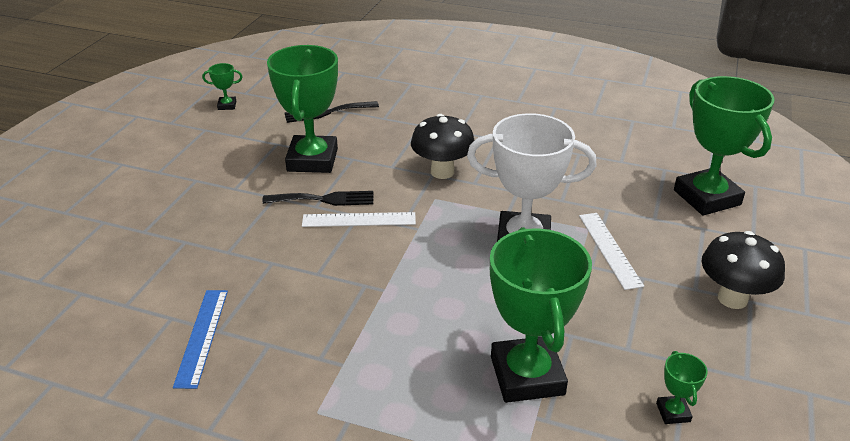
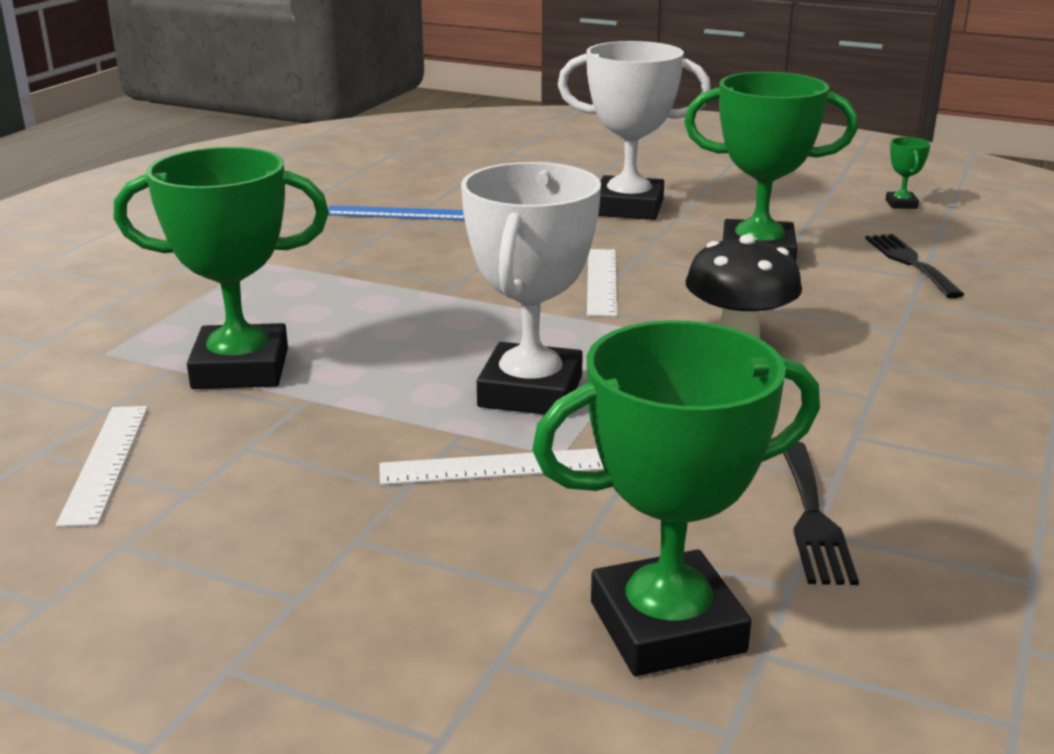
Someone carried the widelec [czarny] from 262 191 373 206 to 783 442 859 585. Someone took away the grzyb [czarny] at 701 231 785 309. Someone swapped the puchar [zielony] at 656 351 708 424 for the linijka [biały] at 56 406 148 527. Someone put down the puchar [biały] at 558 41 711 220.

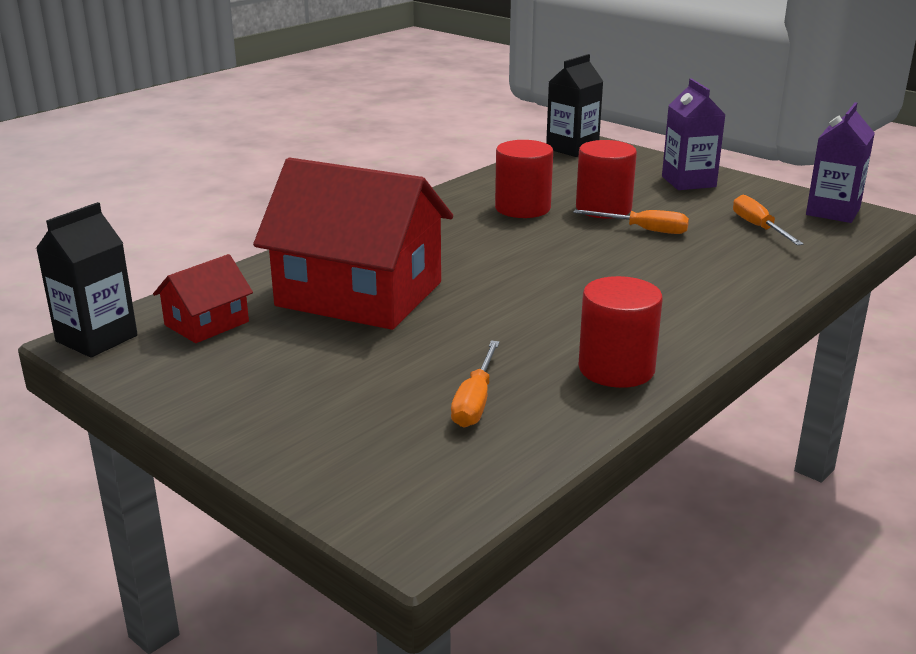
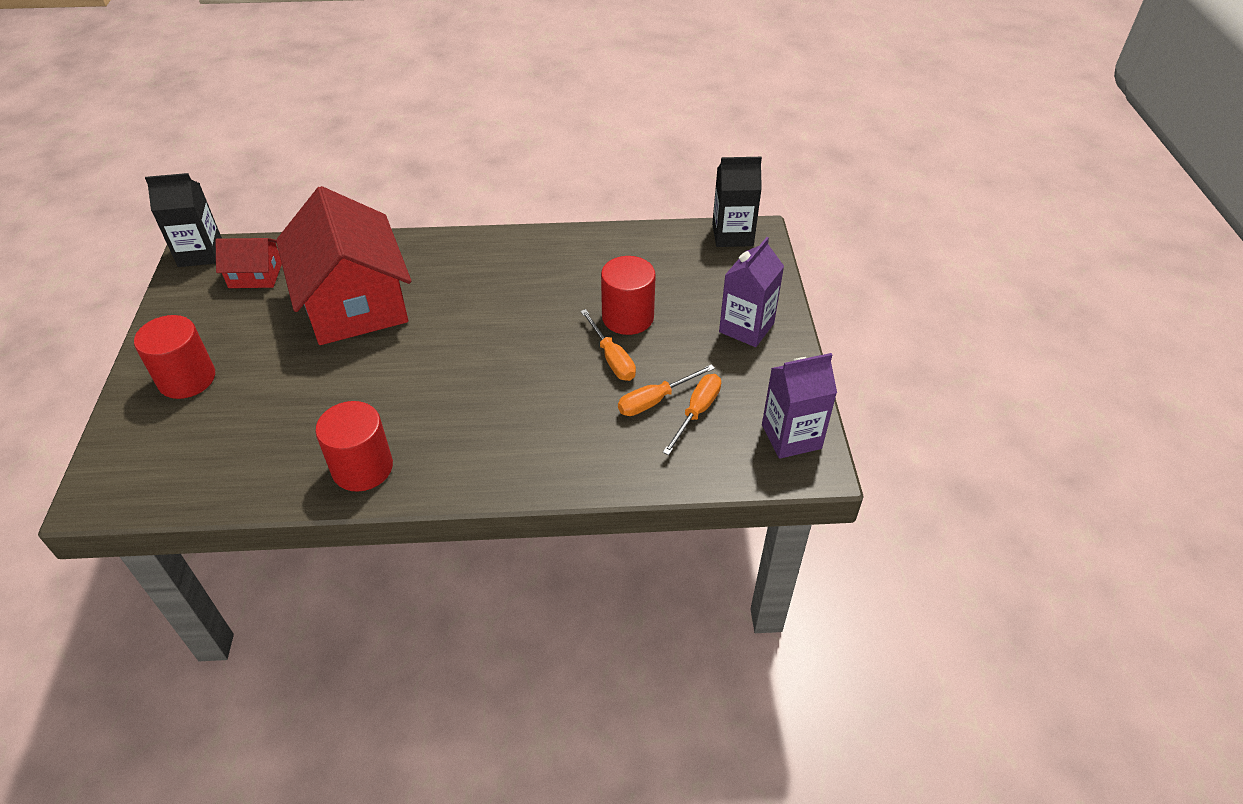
Someone carried the walec [czerwony] from 495 140 553 218 to 134 315 215 399. Someone carried the śrubokręt [pomarańczowy] from 451 341 500 428 to 618 364 715 416.

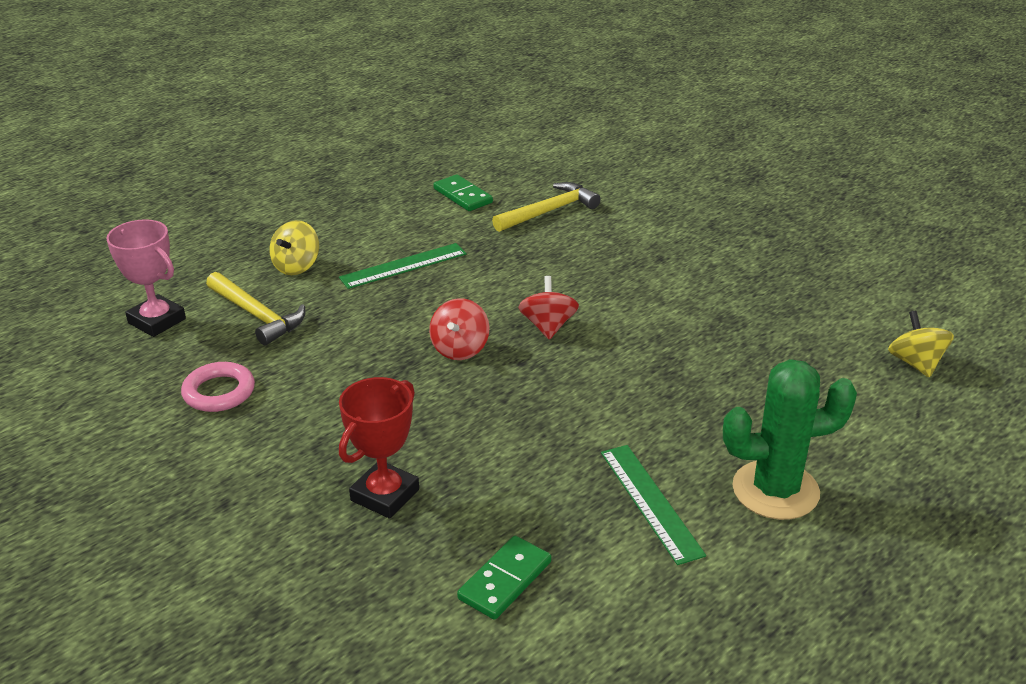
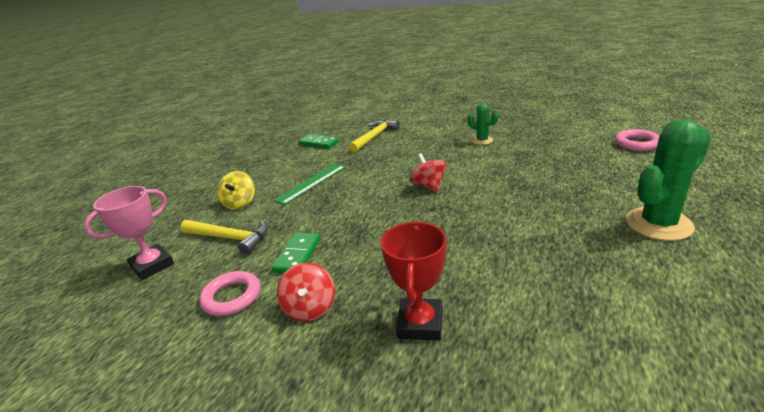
Someone rotated the puchar [różowy] at 106 219 186 337 by 60 degrees counterclockwise. Someone carried the bączek [czerwony] from 429 298 490 360 to 277 262 335 321. Someone swapped the bączek [żółty] at 888 310 954 378 for the pierścień [różowy] at 615 129 660 151. Someone took away the linijka [zielony] at 601 445 706 565. Someone carried the kostka domina [zielony] from 457 536 551 620 to 271 233 321 273. Someone put down the kaktus [zielony] at 467 103 499 145.

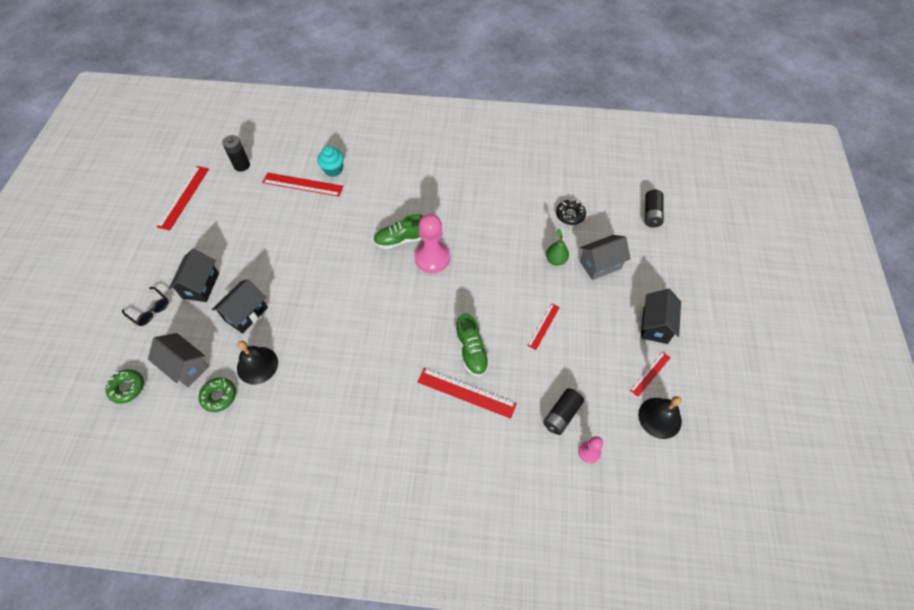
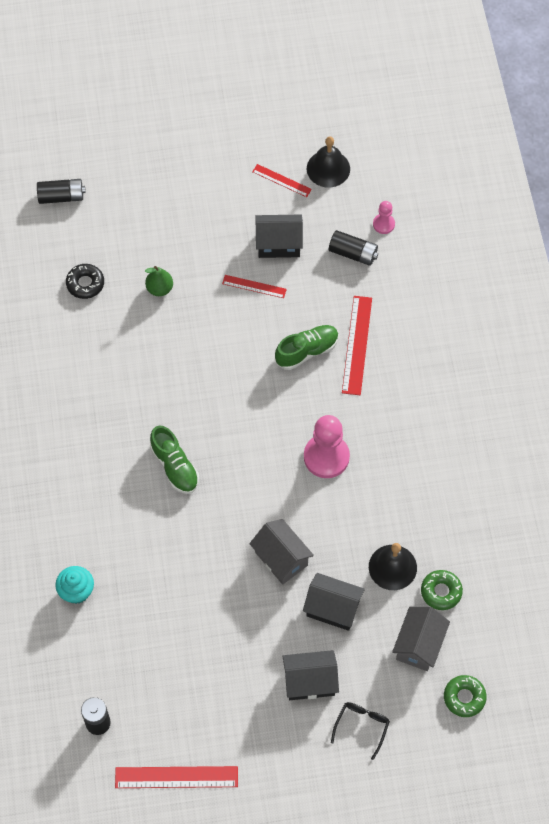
Someone took away the linijka [czerwony] at 262 172 344 197. Someone carried the pionek [różowy] from 414 214 450 273 to 304 415 350 478. Someone carried the domek [szary] from 580 235 630 280 to 249 519 314 584. Someone carried the domek [czarny] from 641 289 681 344 to 256 215 303 258.

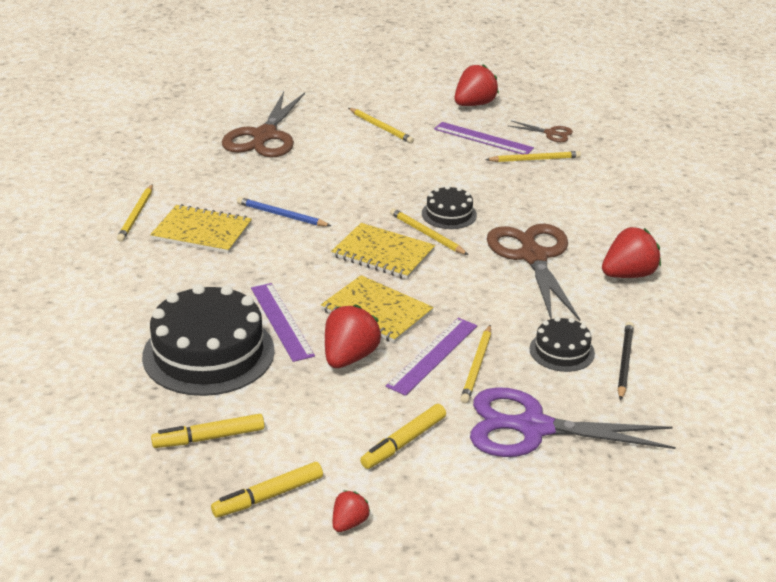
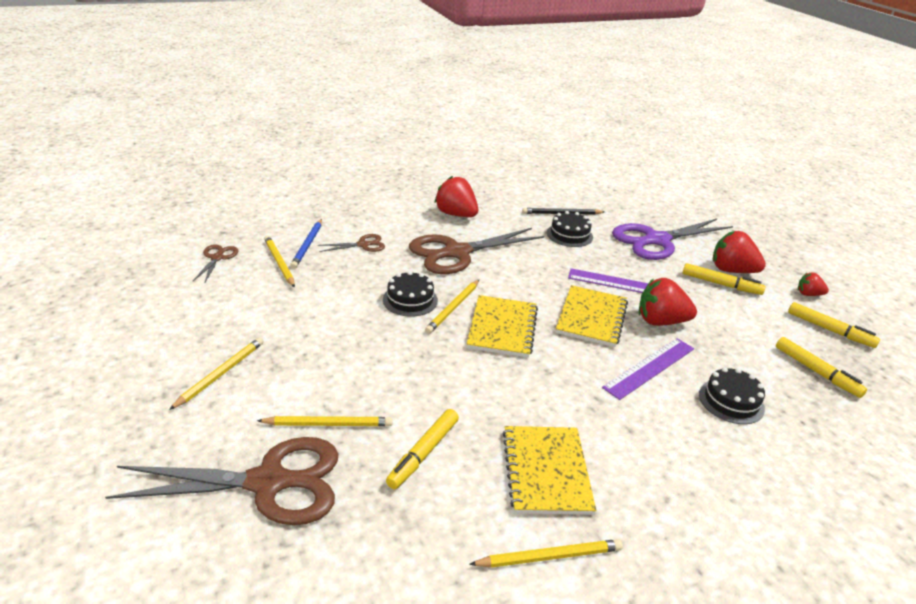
Someone carried the truskawka [czerwony] from 455 64 499 106 to 713 231 766 273. Someone took away the linijka [fioletowy] at 434 122 534 154. Someone carried the ołówek [niebieski] from 237 197 331 226 to 290 219 322 269. Someone scaled the tort [czarny] at 142 284 275 396 by 0.50. Someone carried the ołówek [żółty] from 460 325 491 403 to 257 416 393 426. Someone rotated the nożyczki [fioletowy] at 470 387 676 457 by 75 degrees clockwise. Someone put down the nożyczki [brązowy] at 318 234 385 252. Someone put down the flamaster [żółty] at 386 409 459 489.

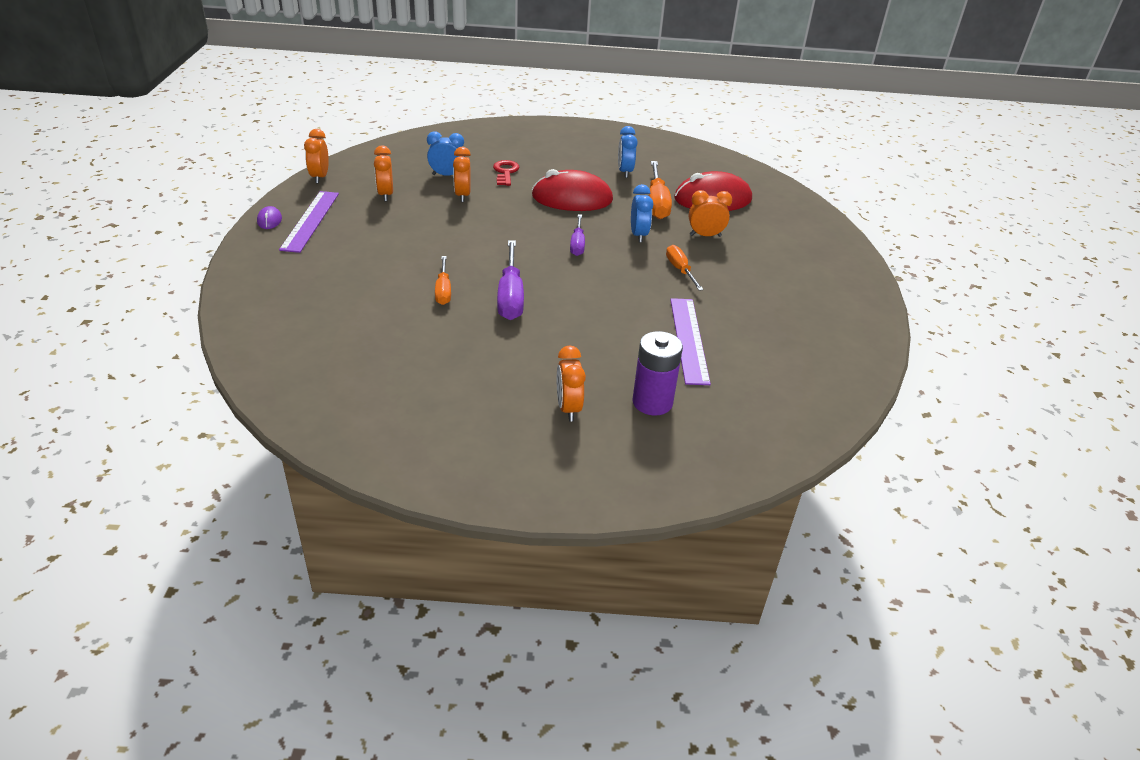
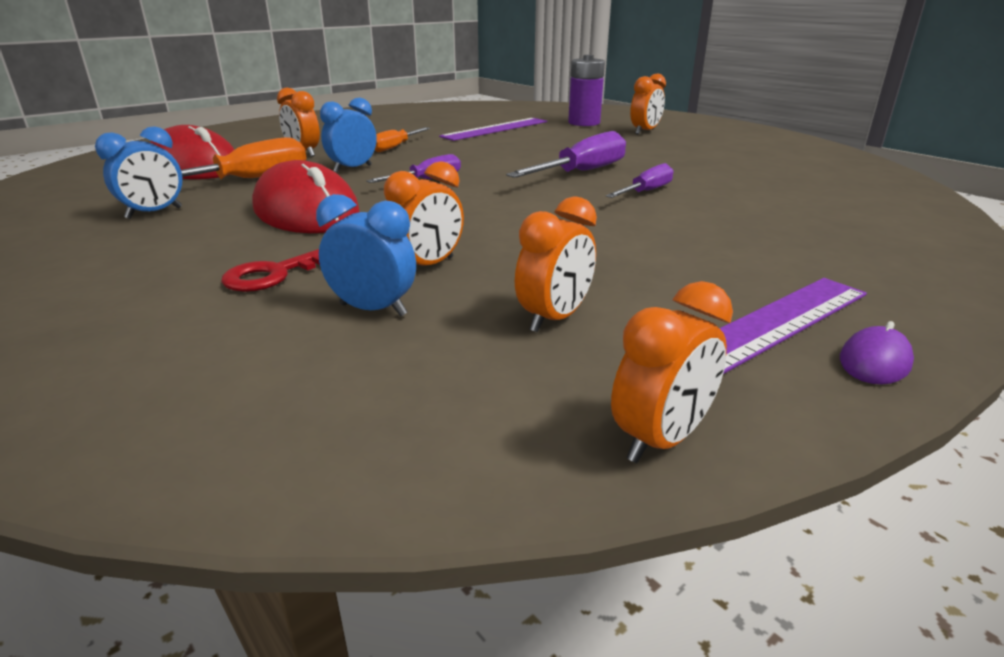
Someone rotated the budzik [niebieski] at 427 131 465 176 by 150 degrees clockwise. Someone repainted the śrubokręt [pomarańczowy] at 435 256 451 305, which became the śrubokręt [fioletowy] at 606 163 673 198.

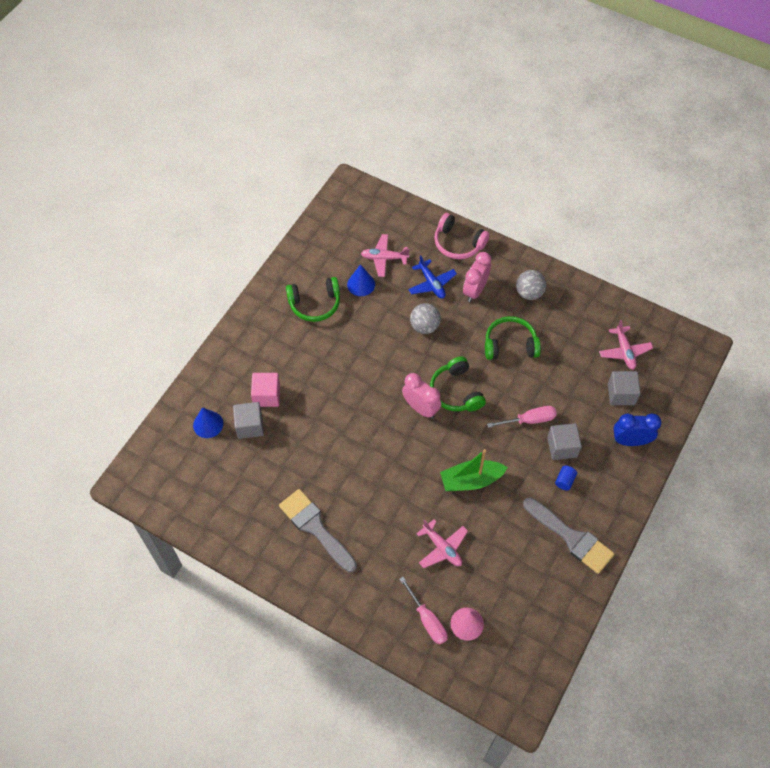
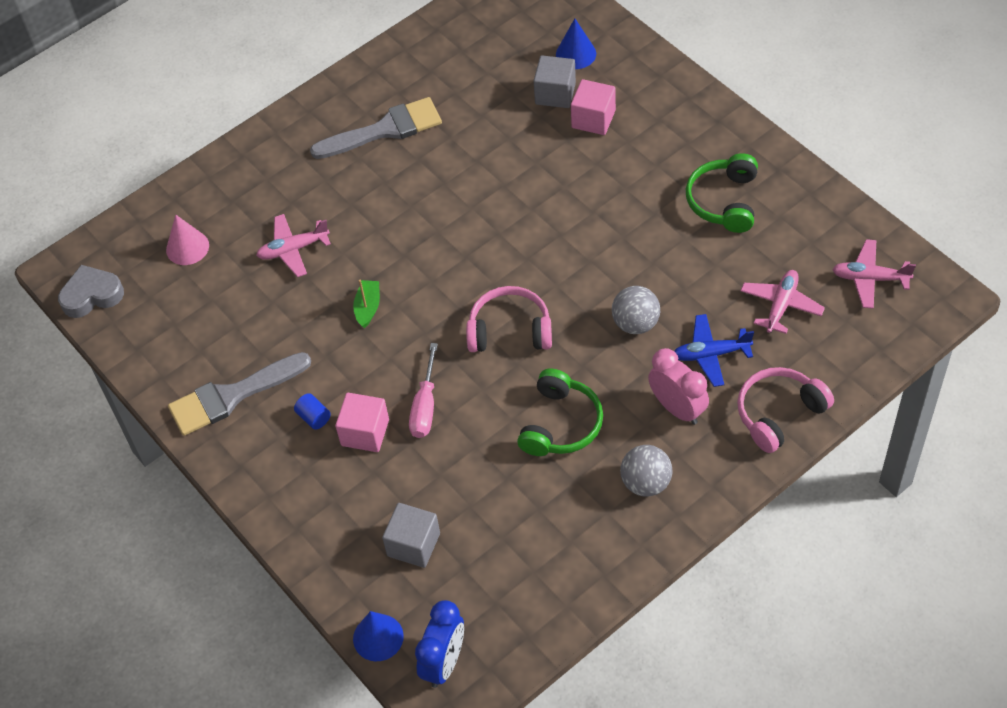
Someone carried the stożek [niebieski] from 347 264 375 296 to 353 611 404 661. Someone carried the samolot [różowy] from 599 320 653 370 to 832 239 916 309. Someone repainted the słuchawki [zielony] at 430 356 486 411, which became the słuchawki [różowy] at 466 286 552 352. Someone took away the budzik [różowy] at 402 373 441 419. Someone carried the budzik [niebieski] from 613 413 662 446 to 415 600 464 688. Someone repainted the sześcian [szary] at 547 423 582 460, which became the sześcian [różowy] at 335 393 389 452. Someone scaled the łódka [zielony] at 440 449 508 491 by 0.57. Someone took away the śrubokręt [różowy] at 399 577 447 644. Someone put down the serce [szary] at 58 265 124 318.

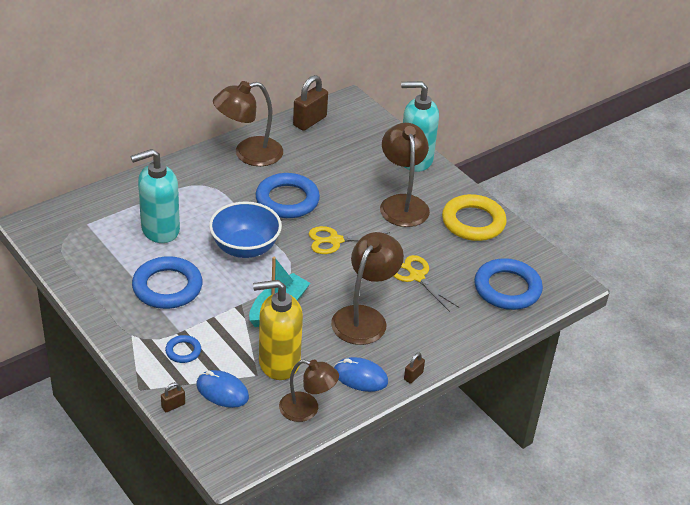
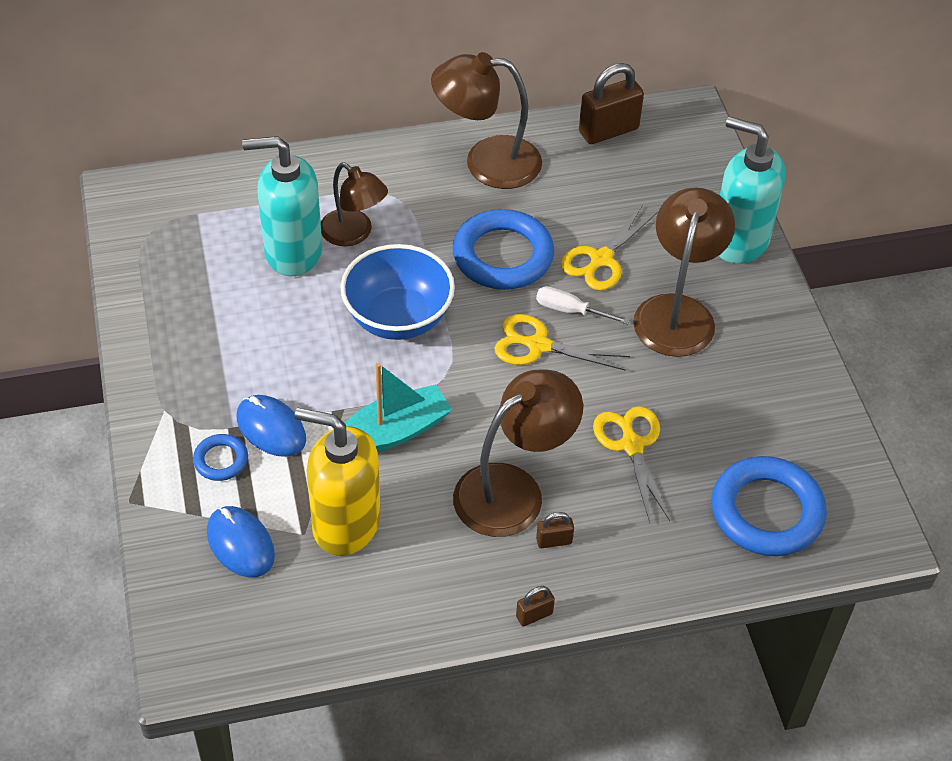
Someone took away the pierścień [żółty] at 442 194 507 241. Someone took away the pierścień [niebieski] at 132 256 203 309. Someone carried the myszka [niebieski] from 334 357 388 392 to 237 395 306 457. Someone carried the lampka [brązowy] from 279 360 339 422 to 321 162 388 246. Someone carried the kłódka [brązowy] from 161 382 185 412 to 536 512 574 548. Someone put down the nożyczki [żółty] at 561 206 658 291. Someone put down the śrubokręt [biały] at 536 286 630 325.

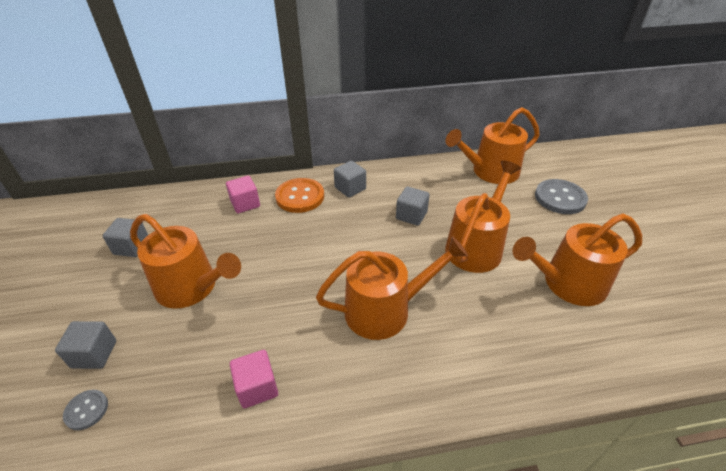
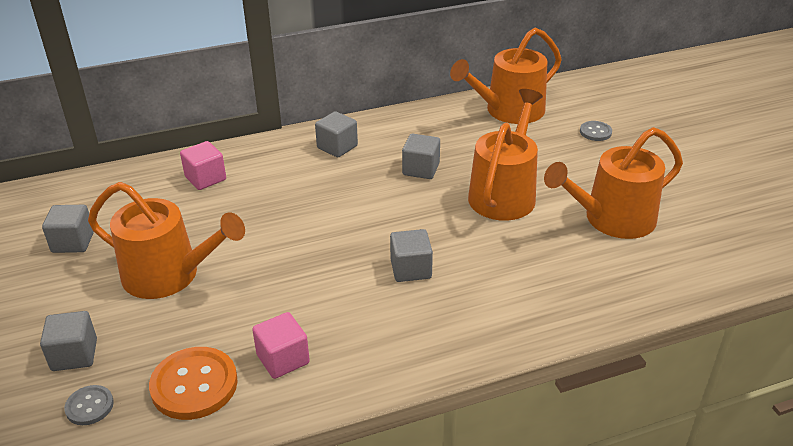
Someone carried the guzik [pomarańczowy] from 275 178 324 213 to 149 347 238 420. Someone scaled the guzik [szary] at 535 179 588 214 by 0.53. Someone swapped the konewka [pomarańczowy] at 316 236 468 340 for the sześcian [szary] at 390 229 433 282.

